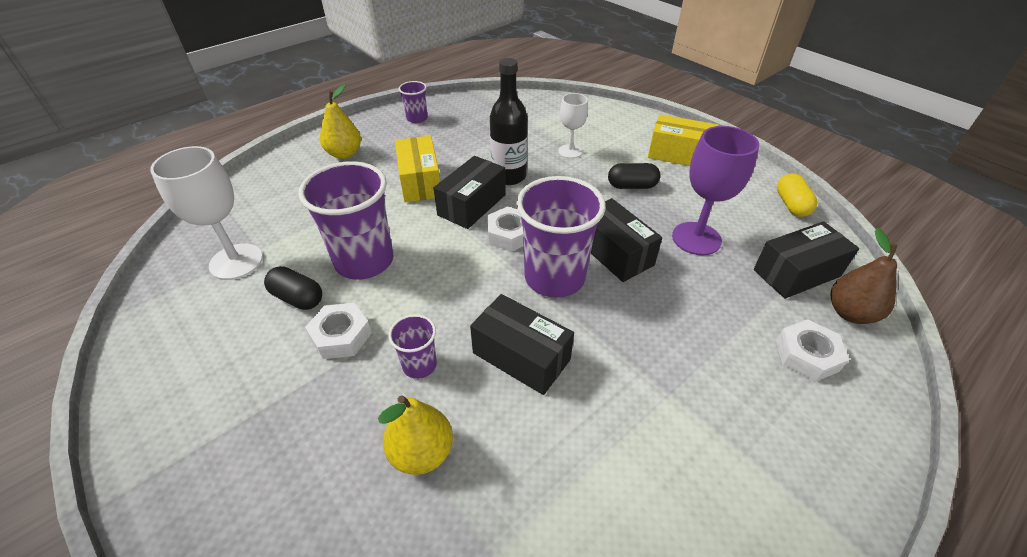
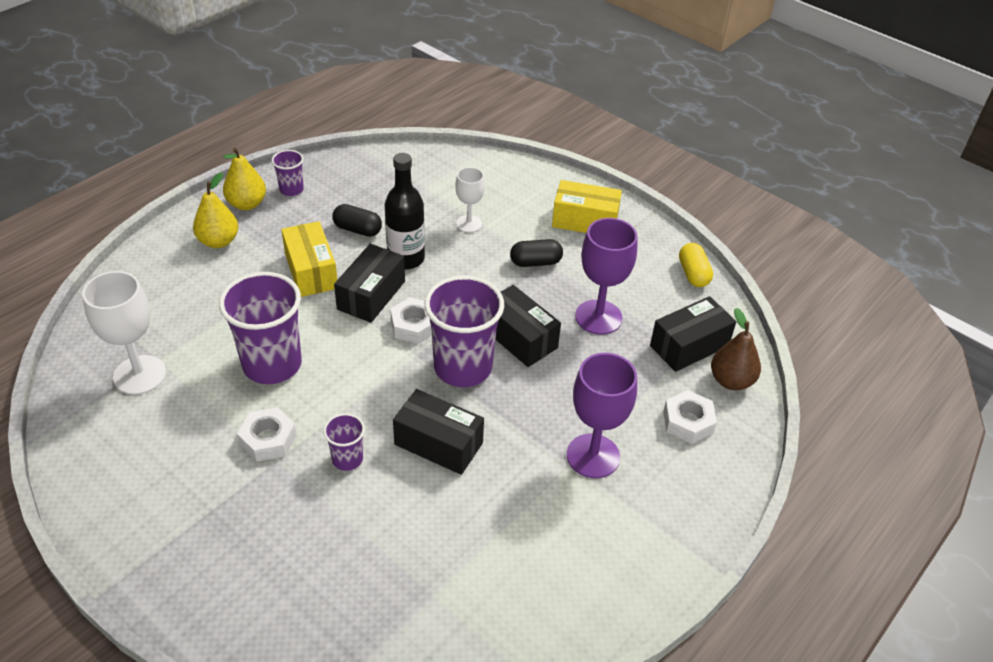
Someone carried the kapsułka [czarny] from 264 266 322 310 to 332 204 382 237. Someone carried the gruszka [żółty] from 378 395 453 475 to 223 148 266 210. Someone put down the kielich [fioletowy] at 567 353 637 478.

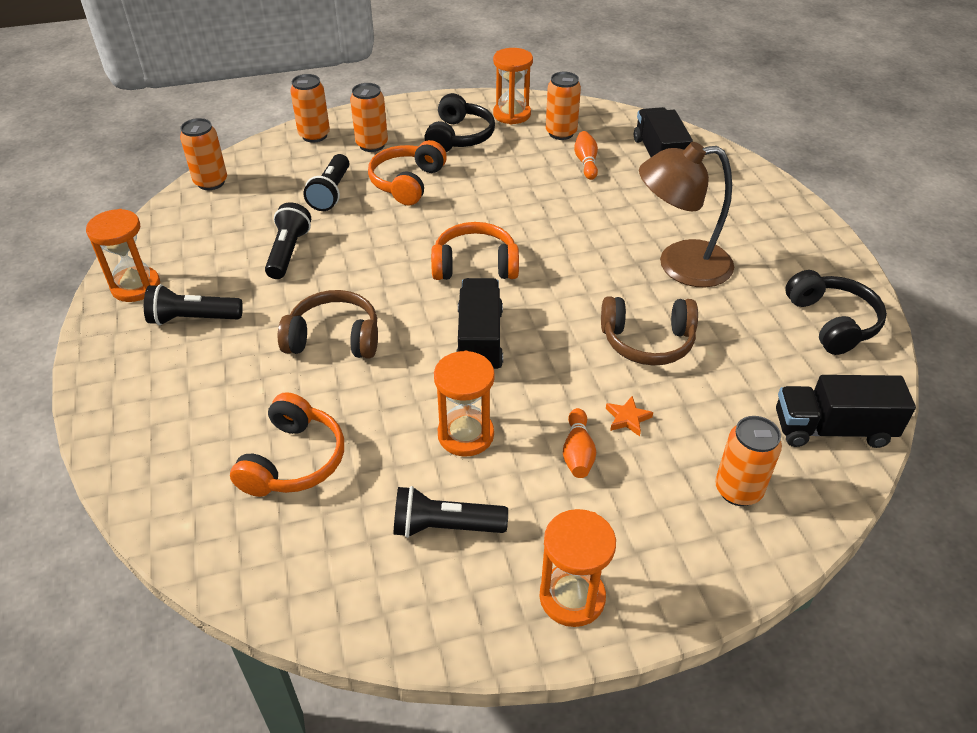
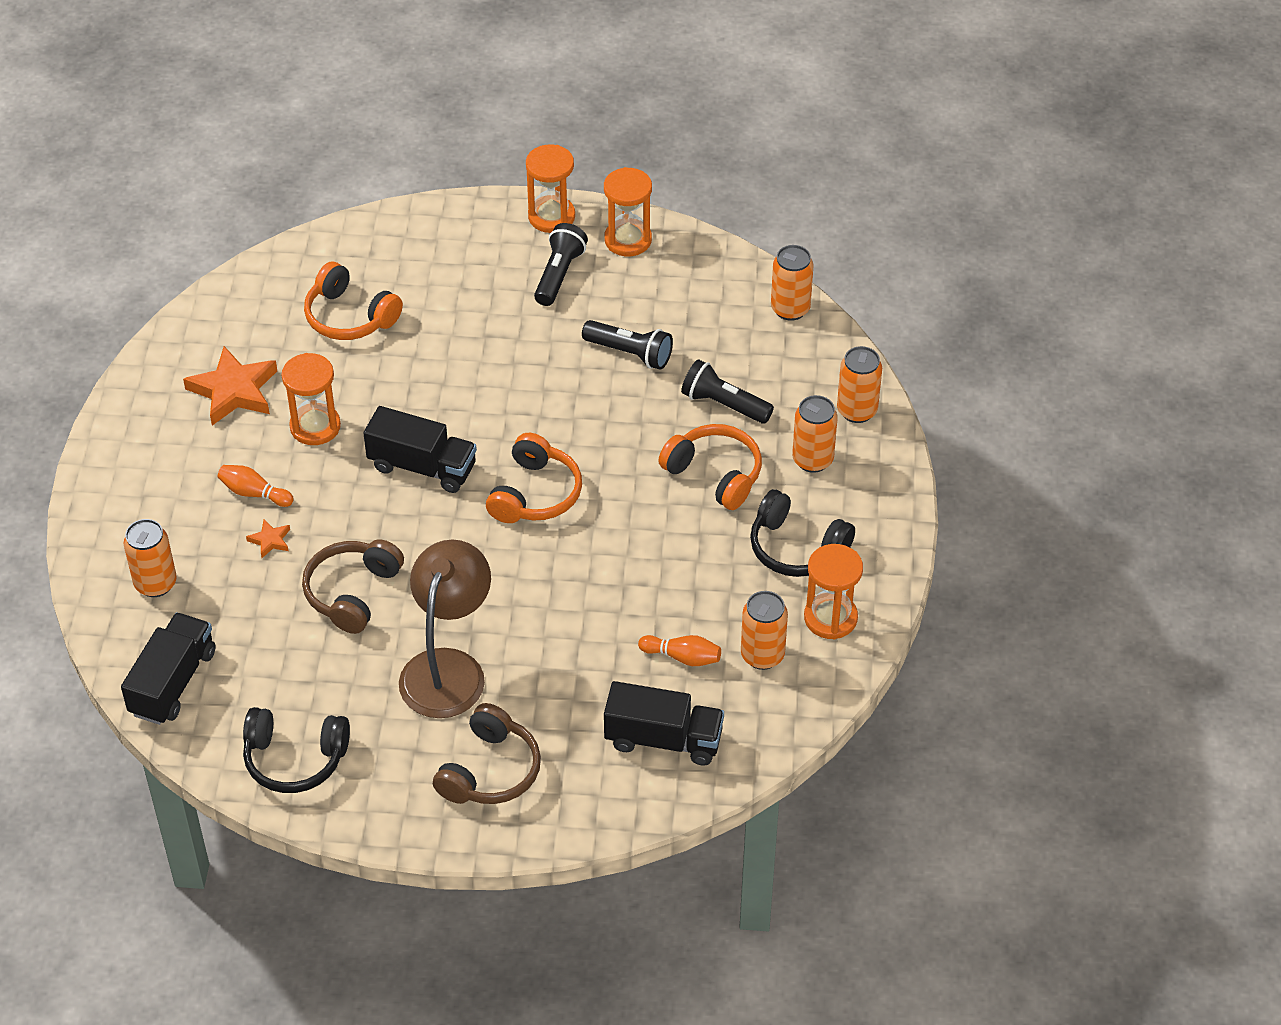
Someone carried the słuchawki [brązowy] from 278 290 378 359 to 433 703 541 804. Someone swapped the latarka [czarny] at 394 486 508 538 for the gwiazda [pomarańczowy] at 183 346 277 426. Someone carried the klepsydra [pomarańczowy] from 539 509 616 627 to 526 144 575 233.

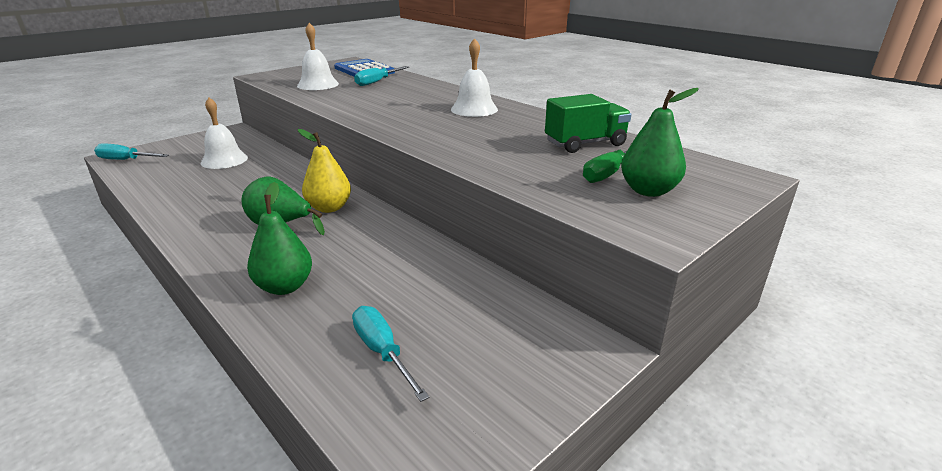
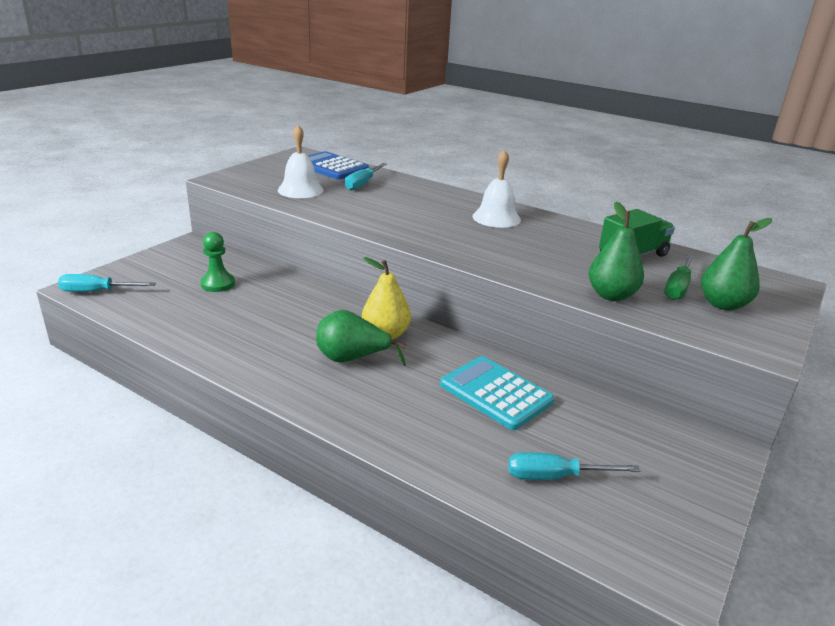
Someone swapped the dzwonek [biały] at 200 97 248 169 for the pionek [zielony] at 201 232 235 292. Someone carried the gruszka [zielony] from 247 182 312 295 to 589 202 644 301. Someone rotated the śrubokręt [turkusowy] at 352 306 429 402 by 45 degrees counterclockwise. Someone put down the kalkulator [turkusowy] at 440 356 554 430.

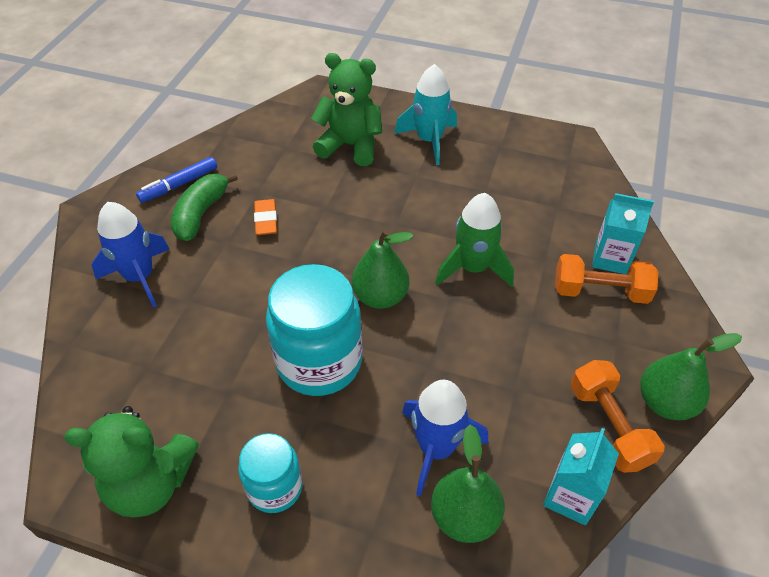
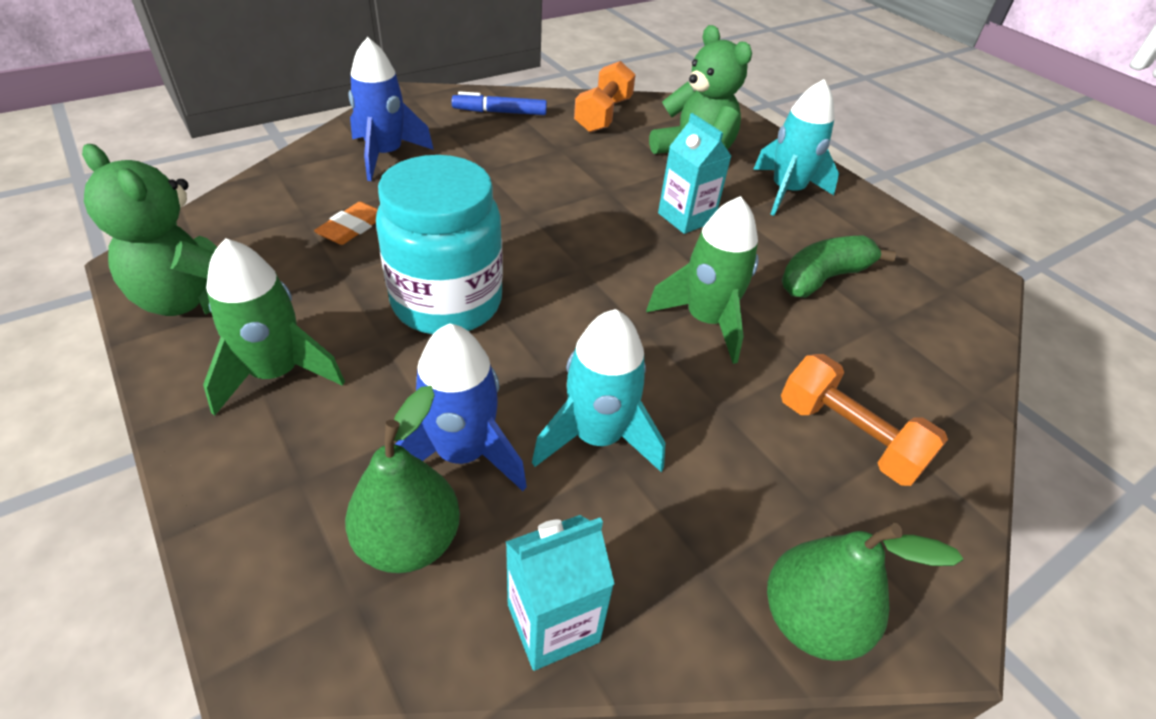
Someone carried the banan [zielony] from 171 172 238 241 to 782 235 896 298. Someone carried the karton mleka [turkusowy] from 592 193 654 274 to 658 113 731 234. Someone carried the gumka do mazania [pomarańczowy] from 254 199 277 235 to 314 202 378 245. Someone took away the gruszka [zielony] at 352 229 414 309. Someone carried the hantel [pomarańczowy] from 570 360 665 473 to 574 61 636 133. Someone swapped the słoik [turkusowy] at 238 433 303 513 for the rakieta [zielony] at 203 238 345 416. Someone put down the rakieta [turkusowy] at 532 309 665 472.

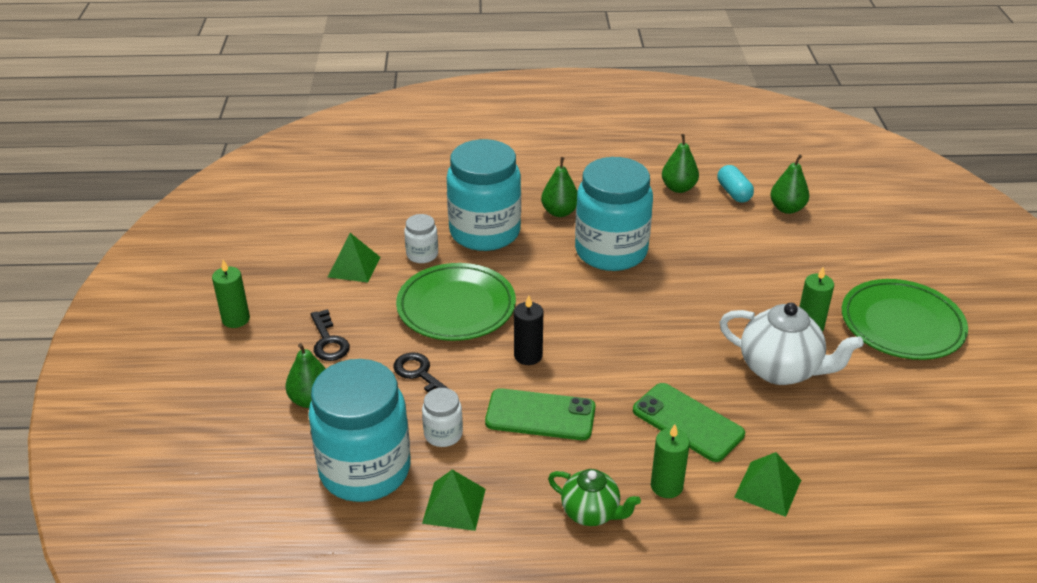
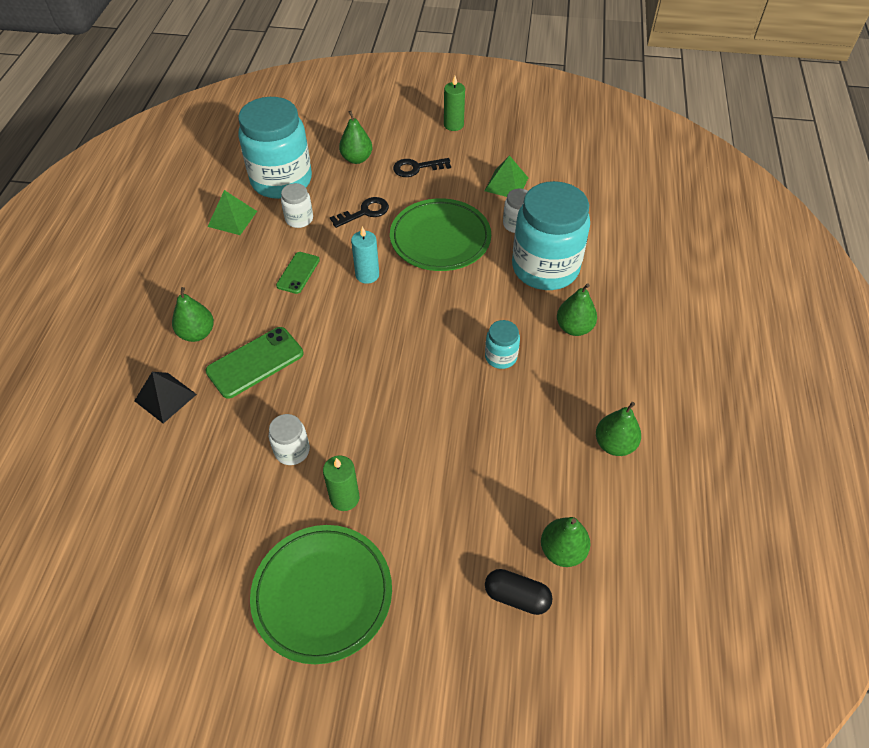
Someone scaled the słoik [turkusowy] at 575 157 653 271 by 0.44. Someone took away the kapsułka [turkusowy] at 717 165 754 203. Someone repainted the świeca [czarny] at 514 295 543 365, which became the świeca [turkusowy] at 351 226 379 284. Someone swapped the imbryk [biały] at 719 303 864 385 for the słoik [biały] at 269 414 310 465. Someone scaled the telefon [zielony] at 485 388 596 440 by 0.62. Someone swapped the świeca [zielony] at 651 424 690 498 for the gruszka [zielony] at 172 287 214 342. Someone repainted the piramida [zielony] at 734 452 801 517, which became the piramida [czarny] at 134 372 197 423. Someone took away the imbryk [zielony] at 548 469 641 526. Someone put down the kapsułka [czarny] at 485 569 553 615.

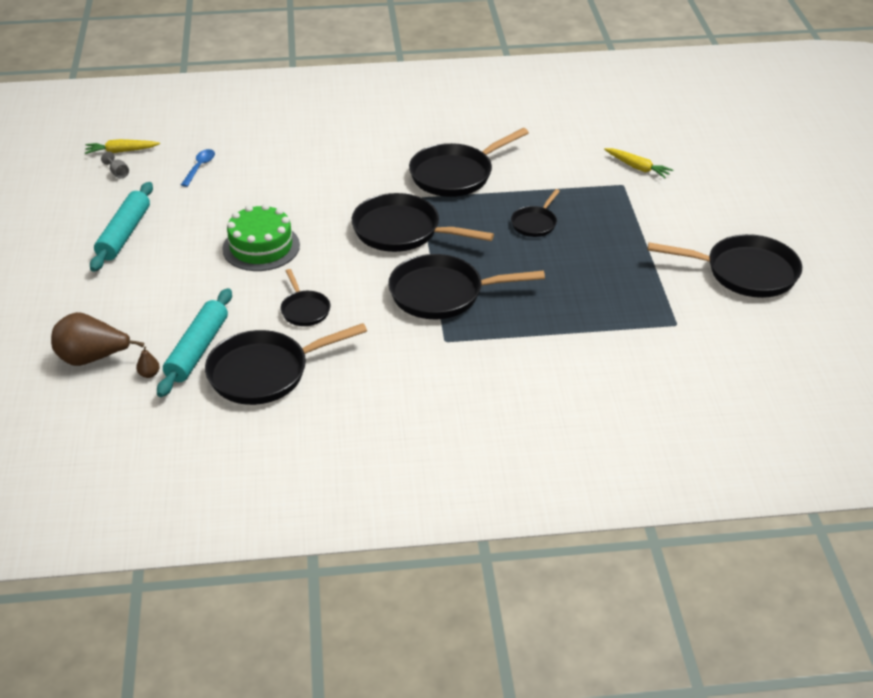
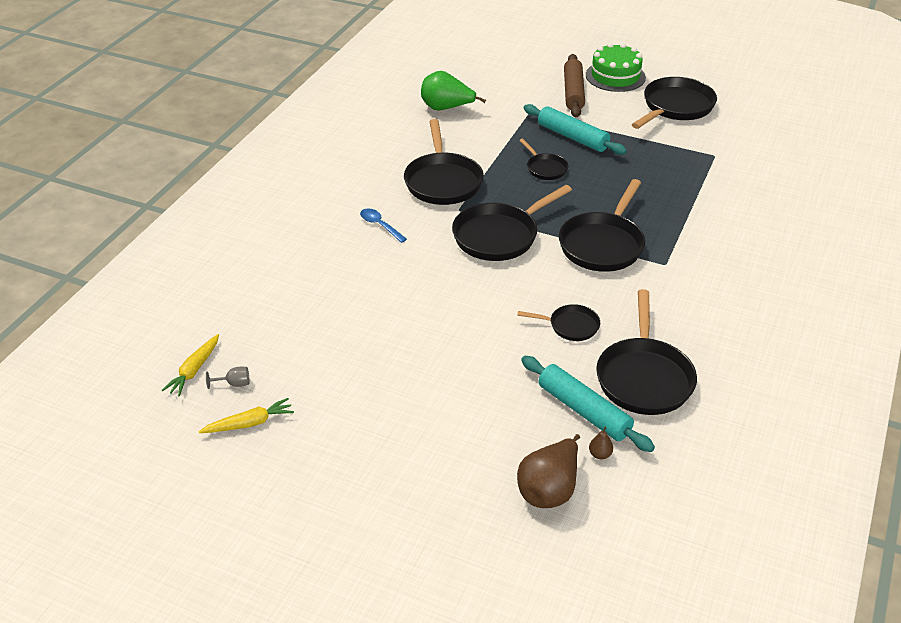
Someone carried the marchewka [żółty] from 604 148 673 178 to 198 398 294 433. Someone carried the łyżka [niebieski] from 181 149 215 187 to 360 208 407 243. Someone carried the wałek do ciasta [turkusowy] from 90 182 153 272 to 523 104 627 155. Someone carried the tort [zielony] from 222 204 300 271 to 586 43 646 92. Someone put down the wałek do ciasta [brązowy] at 564 54 585 117. Someone put down the gruszka [zielony] at 421 71 486 111.

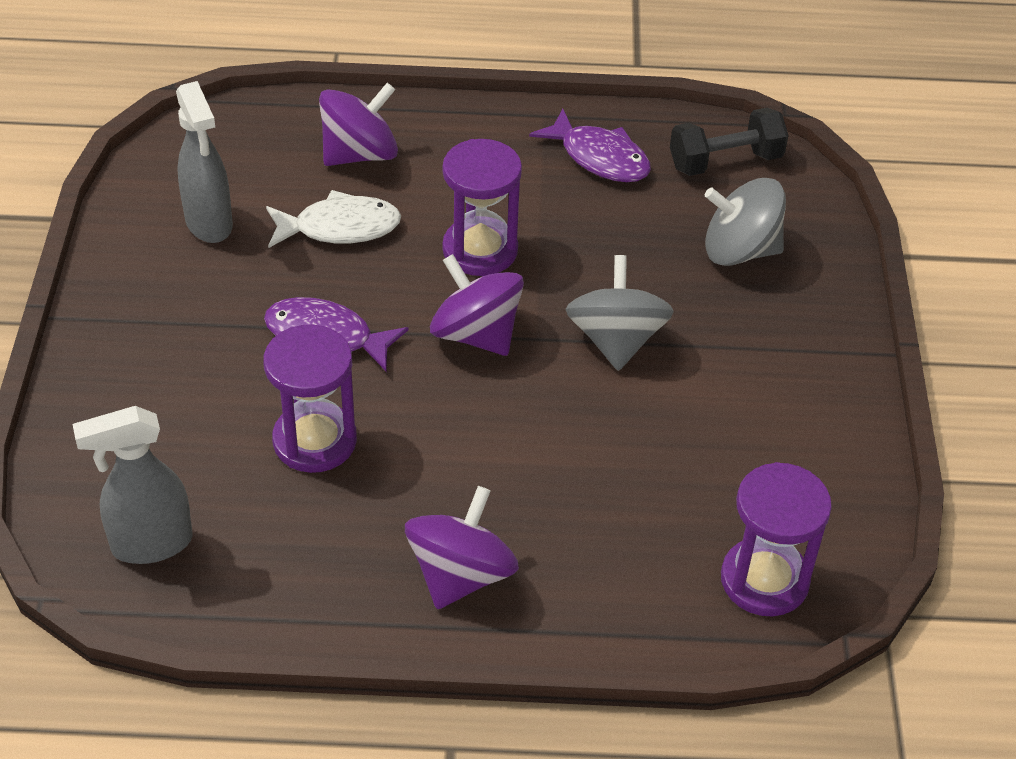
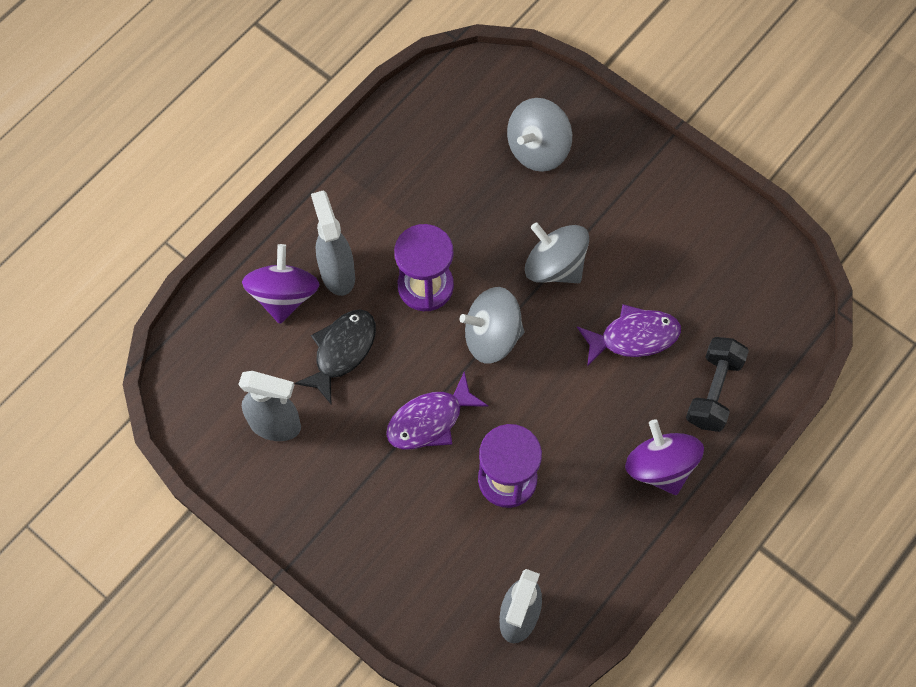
Someone carried the ryba [fioletowy] from 529 108 651 182 to 577 304 681 366. Someone carried the hantel [czarny] from 670 108 789 176 to 686 337 749 432. Someone repainted the ryba [biały] at 266 190 401 248, which became the ryba [czarny] at 294 309 376 404. Someone repainted the bączek [fioletowy] at 430 254 524 356, which became the bączek [szary] at 460 287 524 364. Someone took away the klepsydra [fioletowy] at 721 462 832 616. Someone put down the spryskiwacz [szary] at 311 190 355 296.

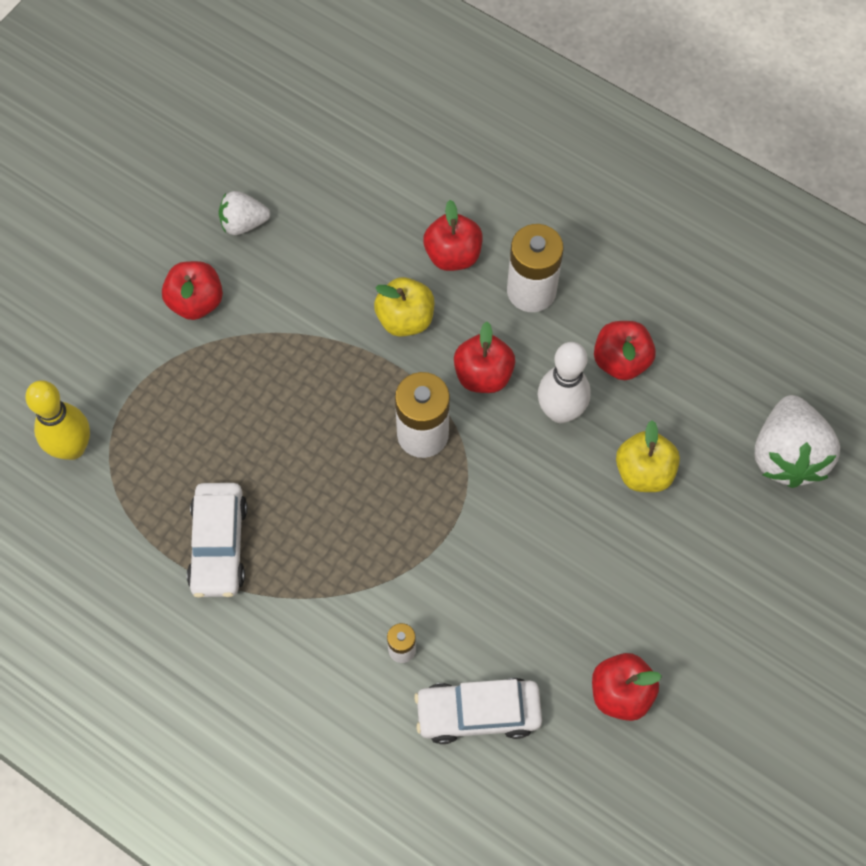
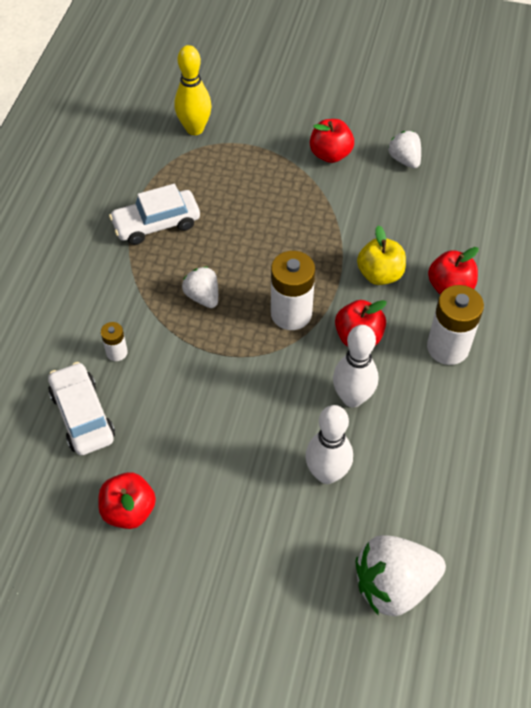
Someone took away the jabłko [czerwony] at 594 321 656 380. Someone swapped the jabłko [żółty] at 616 420 680 492 for the kręgiel [biały] at 306 405 353 484. Someone put down the truskawka [biały] at 182 266 218 308.

